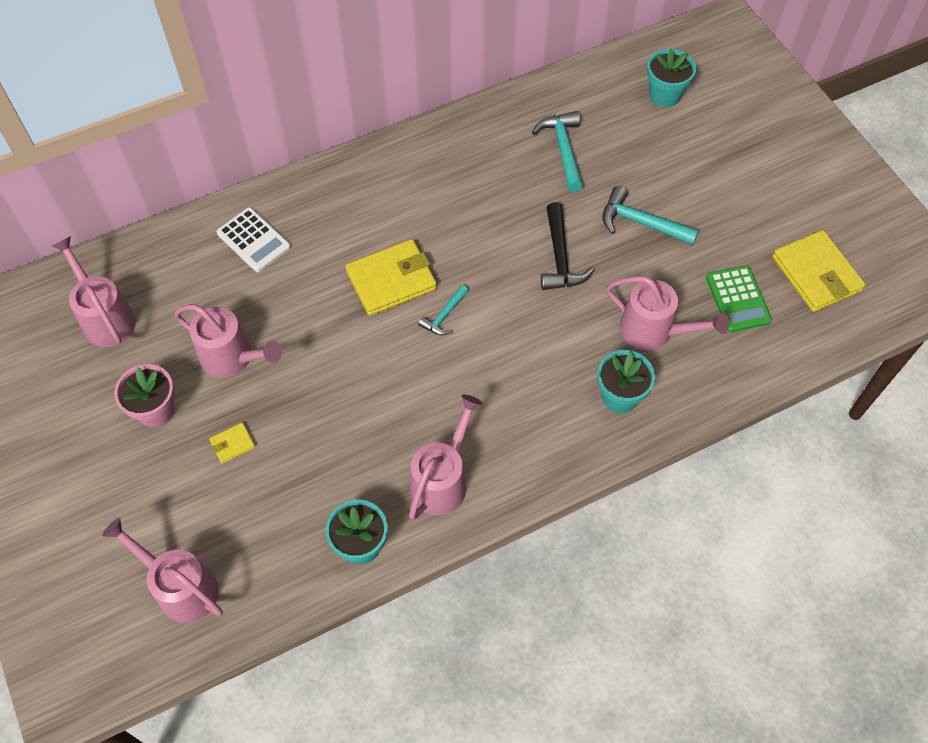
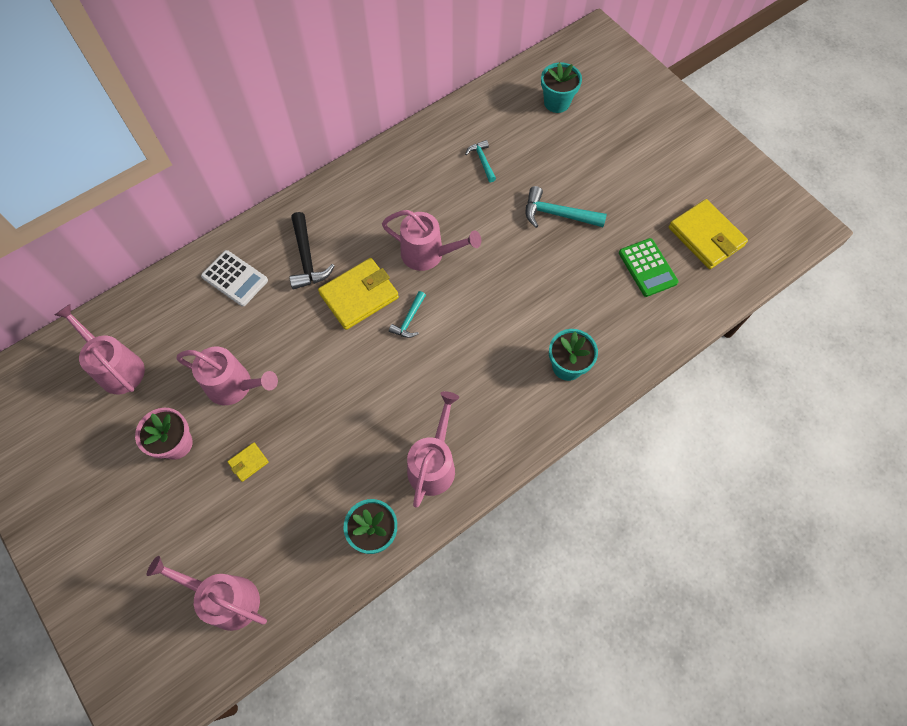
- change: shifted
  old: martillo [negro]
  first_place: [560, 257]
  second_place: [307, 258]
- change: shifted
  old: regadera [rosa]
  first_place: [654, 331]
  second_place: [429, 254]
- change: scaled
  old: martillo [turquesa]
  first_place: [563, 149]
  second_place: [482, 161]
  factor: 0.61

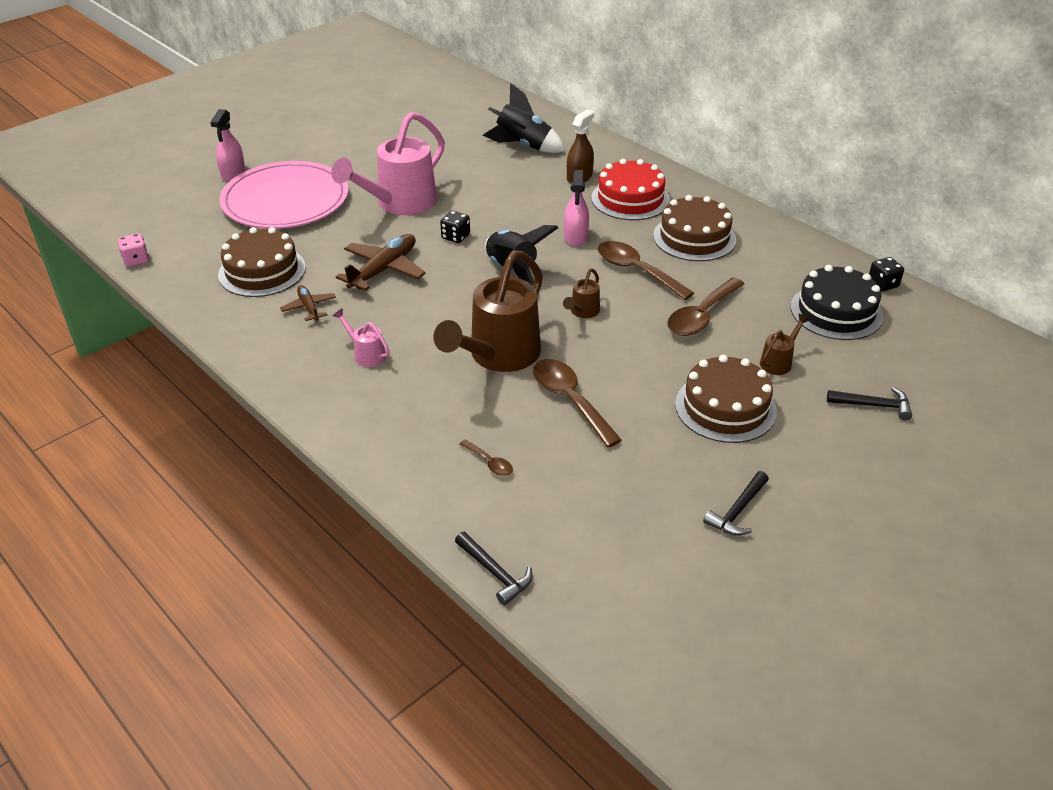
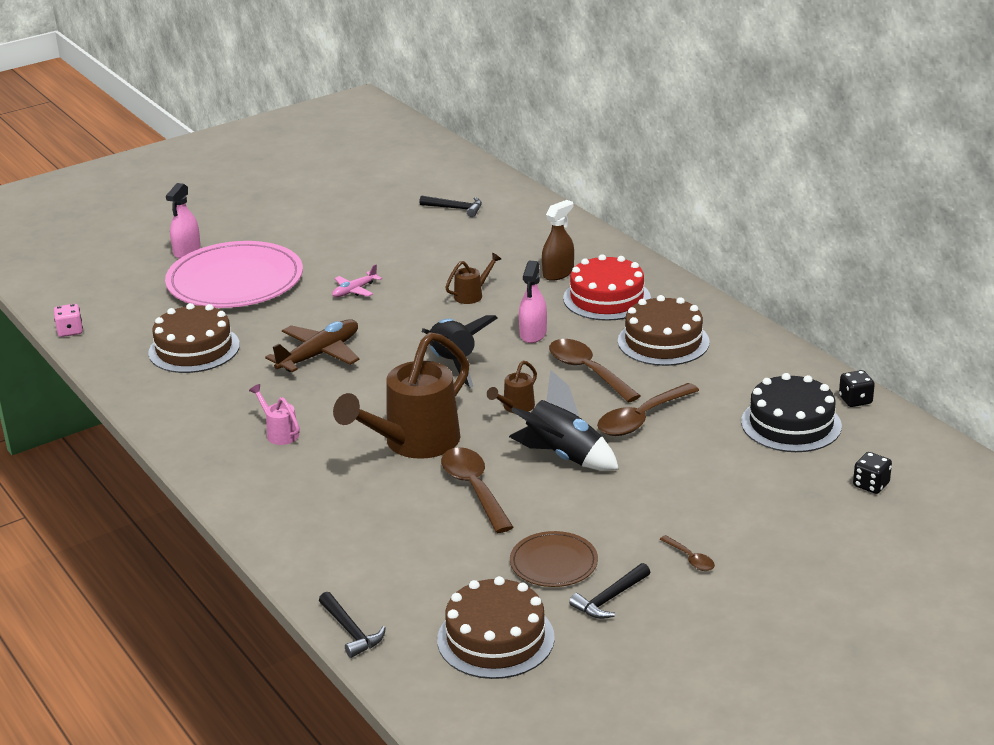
- change: swapped
  old: regadera [rosa]
  new: avión [rosa]
  first_place: [400, 204]
  second_place: [354, 290]
- change: shifted
  old: martillo [negro]
  first_place: [874, 405]
  second_place: [455, 208]
- change: shifted
  old: tarta [marrón]
  first_place: [725, 407]
  second_place: [495, 638]
- change: shifted
  old: regadera [marrón]
  first_place: [778, 362]
  second_place: [472, 295]
- change: shifted
  old: cohete [negro]
  first_place: [523, 146]
  second_place: [563, 456]
- change: new
  new: plato [marrón]
  second_place: [553, 563]
- change: shifted
  old: cuchara [marrón]
  first_place: [489, 463]
  second_place: [690, 559]
- change: shifted
  old: dado [negro]
  first_place: [455, 237]
  second_place: [871, 485]
- change: gone
  old: avión [marrón]
  first_place: [309, 307]

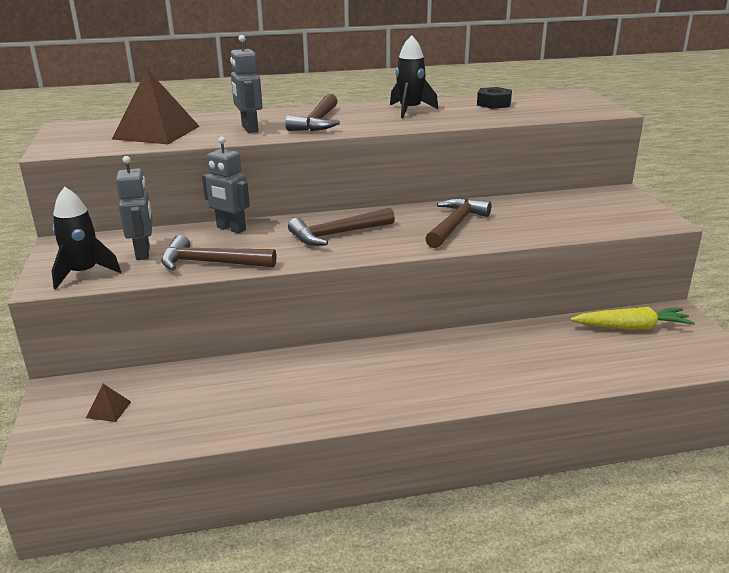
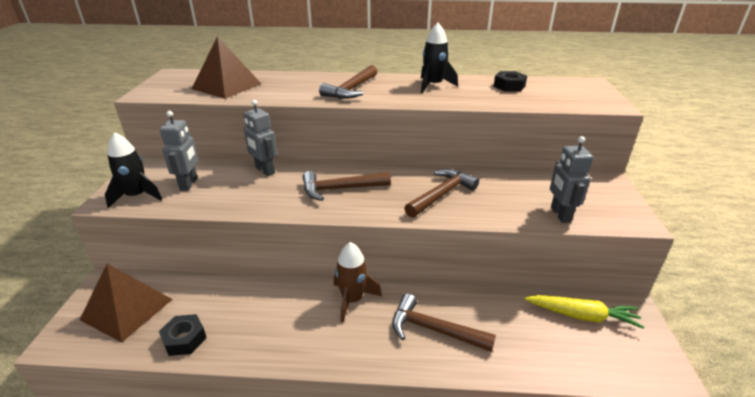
- change: scaled
  old: pirámide [marrón]
  first_place: [108, 409]
  second_place: [126, 309]
  factor: 2.44
- change: new
  new: tuerca [negro]
  second_place: [184, 339]
- change: new
  new: cohete [marrón]
  second_place: [352, 300]
- change: shifted
  old: martillo [marrón]
  first_place: [210, 263]
  second_place: [433, 330]
- change: shifted
  old: robot [gris]
  first_place: [249, 129]
  second_place: [560, 214]

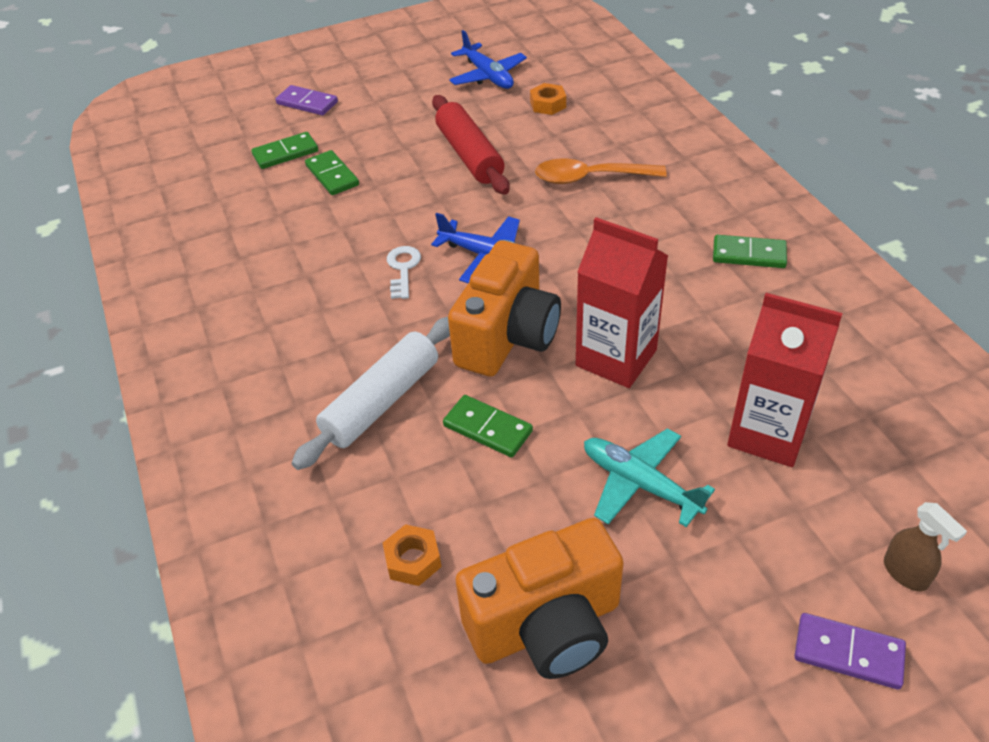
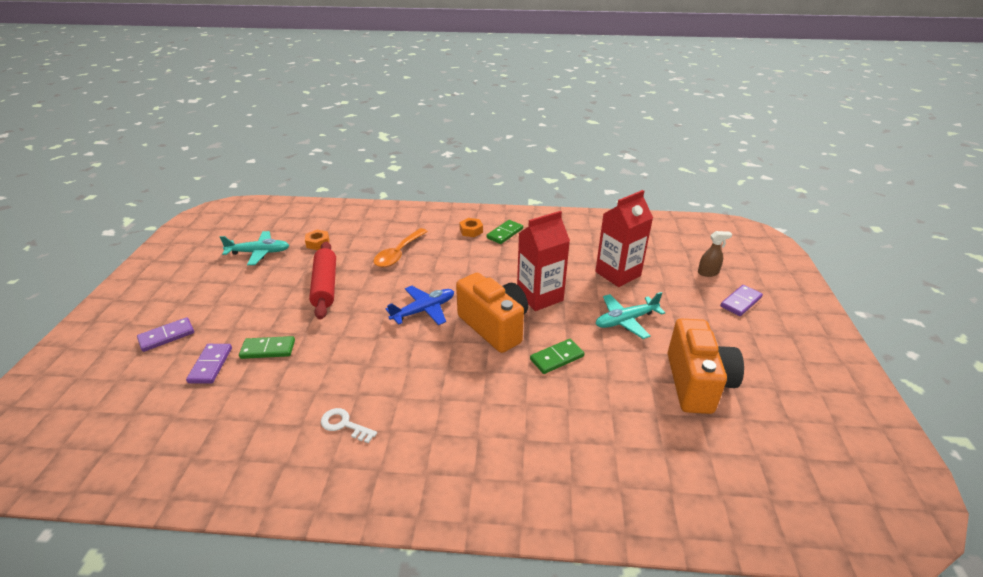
- change: repainted
  old: ficha de dominó [verde]
  new: ficha de dominó [morado]
  first_place: [285, 153]
  second_place: [210, 365]
- change: repainted
  old: avión [azul]
  new: avión [turquesa]
  first_place: [488, 76]
  second_place: [259, 253]
- change: rotated
  old: rodillo [rojo]
  first_place: [469, 155]
  second_place: [325, 286]
  degrees: 75
- change: shifted
  old: llave [blanco]
  first_place: [403, 269]
  second_place: [344, 425]
- change: shifted
  old: tuerca [naranja]
  first_place: [413, 560]
  second_place: [471, 231]
- change: gone
  old: rodillo [blanco]
  first_place: [381, 401]

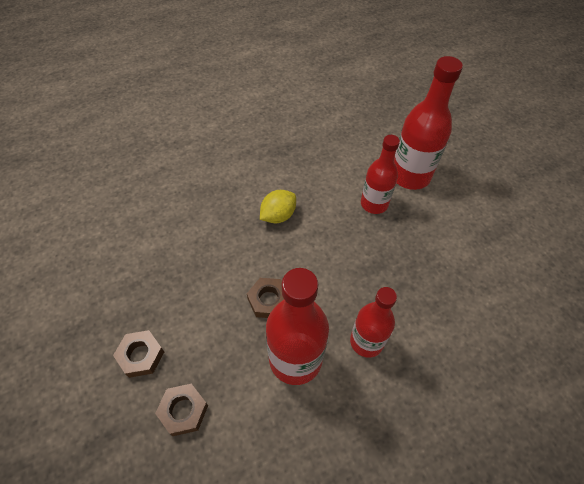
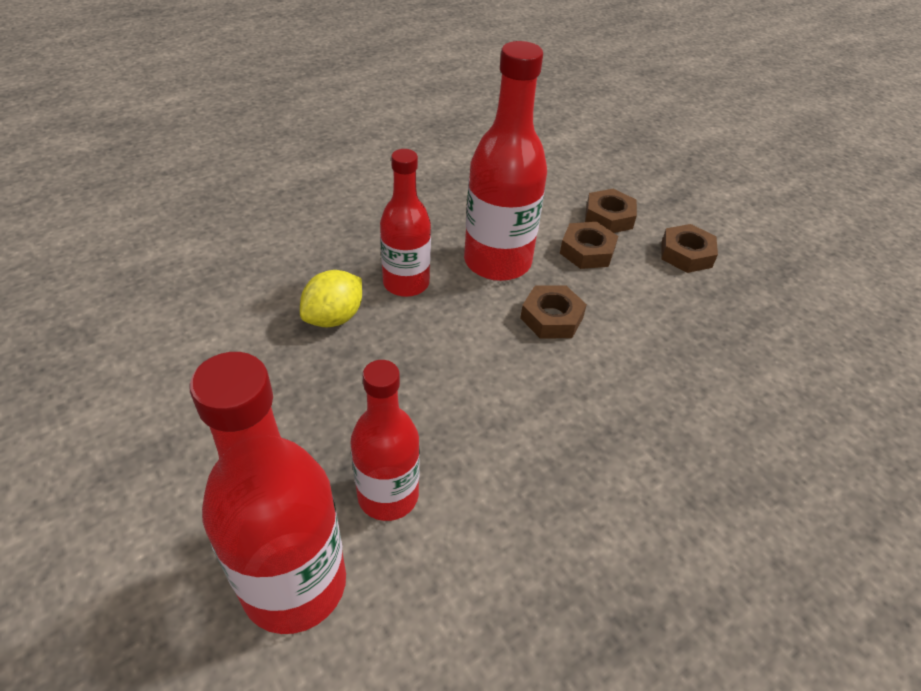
- change: shifted
  old: limón [amarillo]
  first_place: [278, 216]
  second_place: [334, 317]
- change: new
  new: tuerca [marrón]
  second_place: [587, 251]

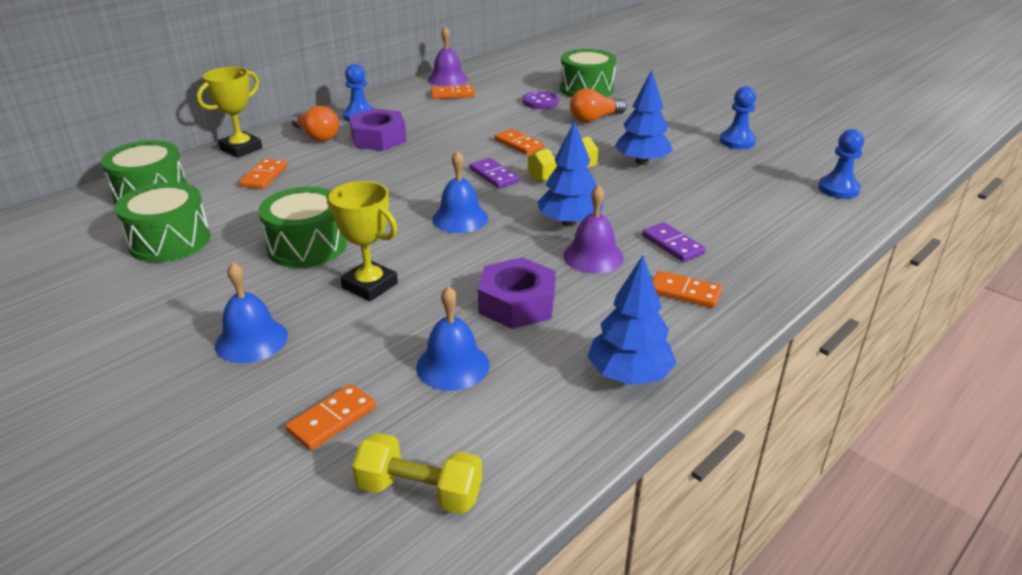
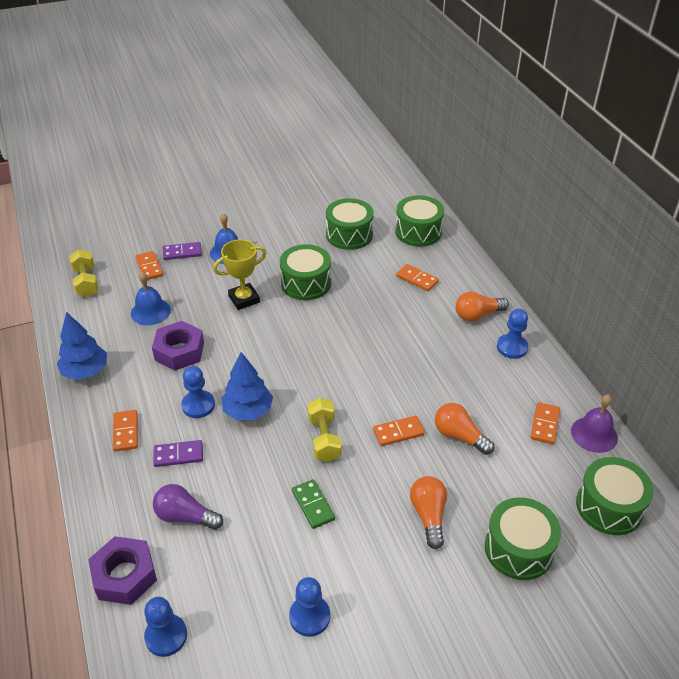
- change: rotated
  old: mancuerna [amarillo]
  first_place: [420, 491]
  second_place: [86, 282]
  degrees: -60
- change: shifted
  old: tuerca [morado]
  first_place: [378, 138]
  second_place: [124, 575]
- change: rotated
  old: ficha de dominó [naranja]
  first_place: [685, 292]
  second_place: [126, 432]
  degrees: -60
- change: new
  new: bombilla [morado]
  second_place: [185, 516]
- change: shifted
  old: ficha de dominó [morado]
  first_place: [494, 175]
  second_place: [182, 252]
- change: swapped
  old: campana [morado]
  new: peón [azul]
  first_place: [593, 256]
  second_place: [198, 405]
- change: swapped
  old: árbol [azul]
  new: ficha de dominó [verde]
  first_place: [642, 162]
  second_place: [313, 505]
- change: new
  new: bombilla [naranja]
  second_place: [459, 436]
- change: new
  new: tambor [verde]
  second_place: [609, 506]
- change: gone
  old: trofeo [amarillo]
  first_place: [241, 149]
- change: gone
  old: campana [azul]
  first_place: [460, 218]
- change: gone
  old: botón [morado]
  first_place: [540, 102]

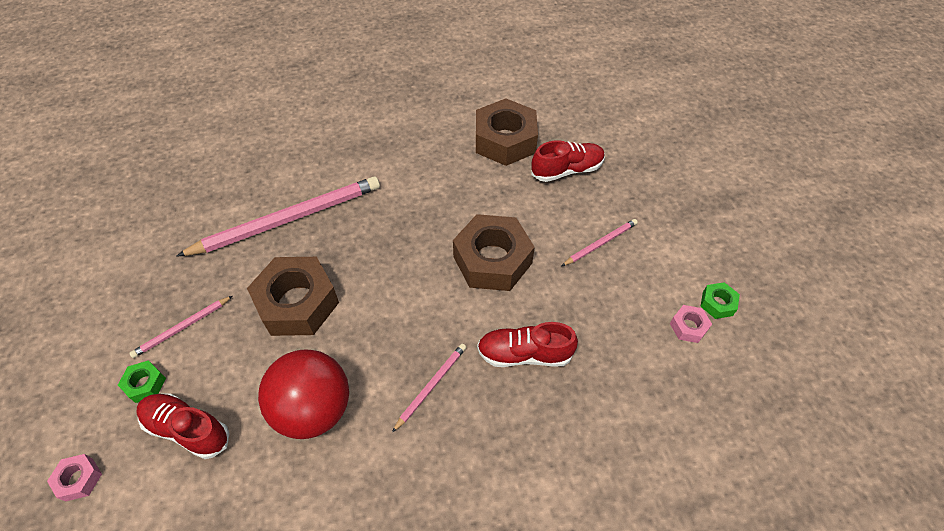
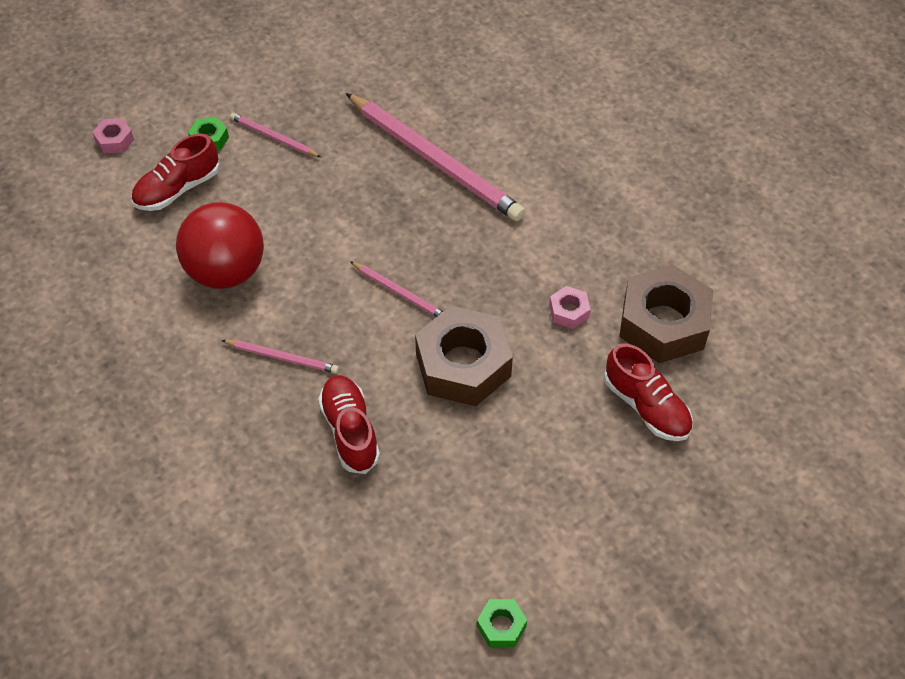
- change: rotated
  old: zapato [rojo]
  first_place: [188, 429]
  second_place: [178, 189]
  degrees: -135
- change: shifted
  old: lápiz [rosa]
  first_place: [600, 243]
  second_place: [400, 292]
- change: shifted
  old: tuerca [rosa]
  first_place: [688, 327]
  second_place: [569, 311]
- change: gone
  old: tuerca [marrón]
  first_place: [297, 303]

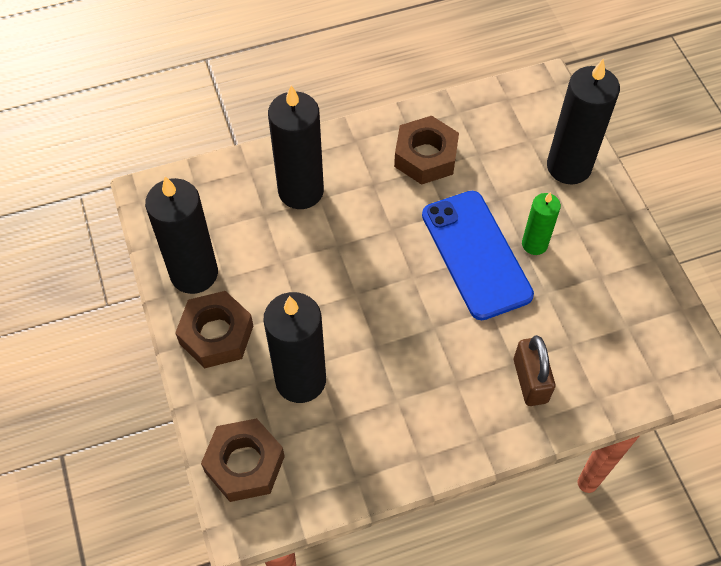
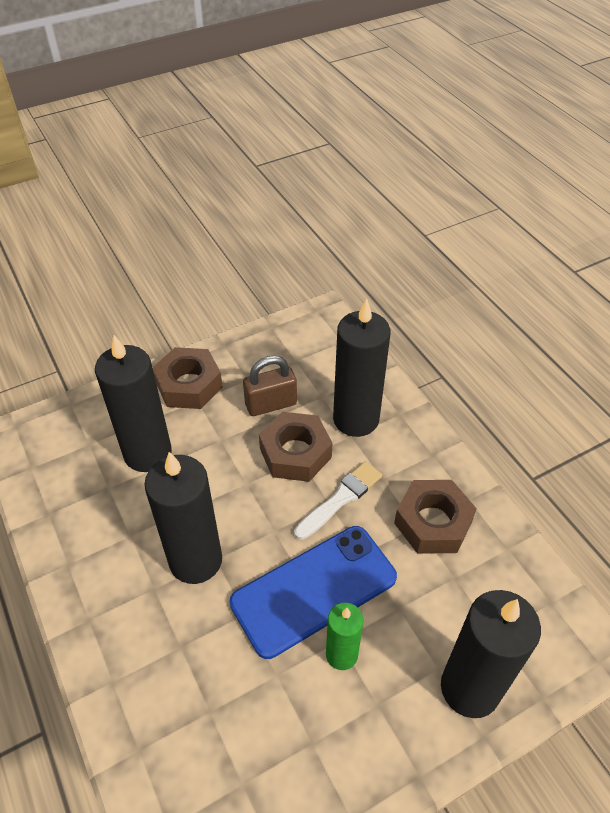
- change: shifted
  old: vela [negro]
  first_place: [194, 273]
  second_place: [195, 560]
- change: shifted
  old: candado [marrón]
  first_place: [530, 380]
  second_place: [271, 404]
- change: shifted
  old: tuerca [marrón]
  first_place: [244, 464]
  second_place: [295, 453]
- change: new
  new: pincel [blanco]
  second_place: [340, 499]

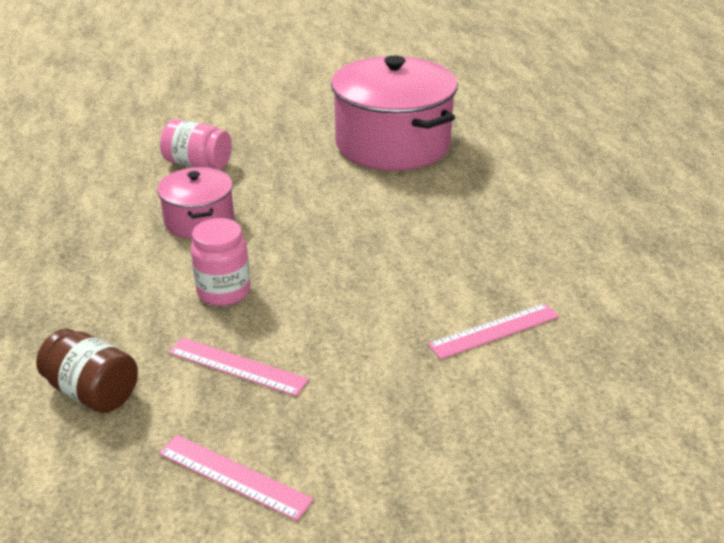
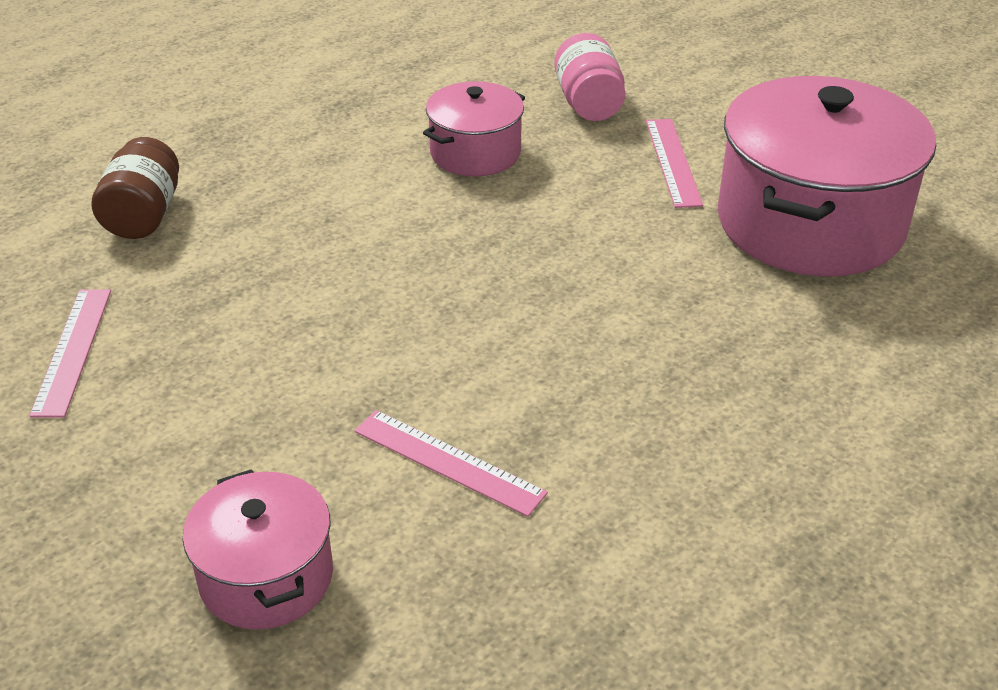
- change: new
  new: olla [rosa]
  second_place: [266, 577]
- change: shifted
  old: regla [rosa]
  first_place: [237, 366]
  second_place: [672, 162]
- change: gone
  old: tarro [rosa]
  first_place: [223, 292]

